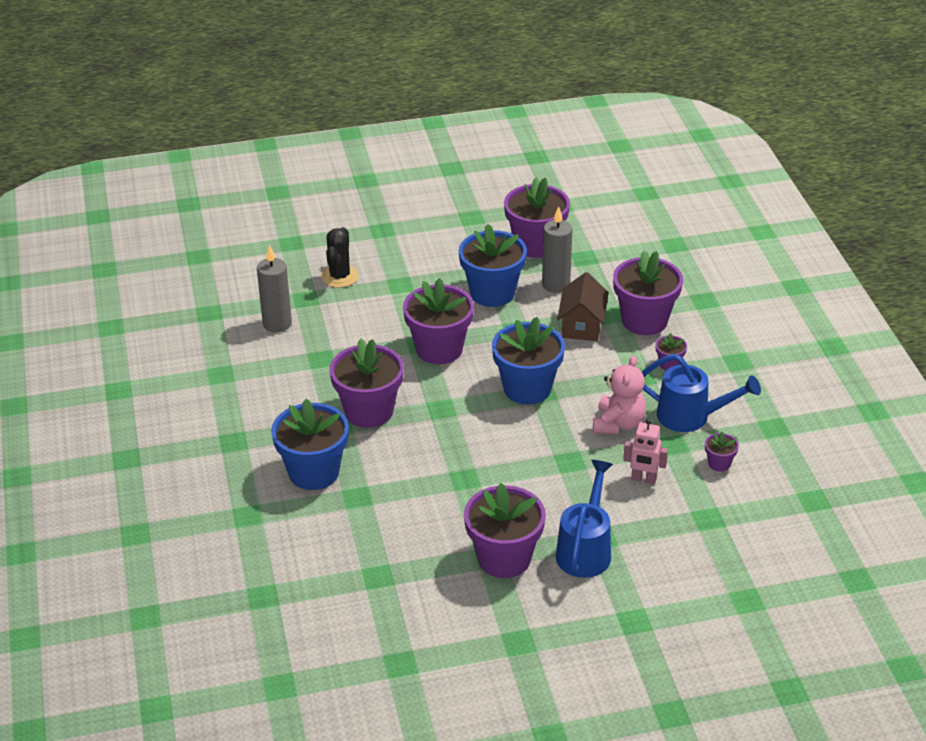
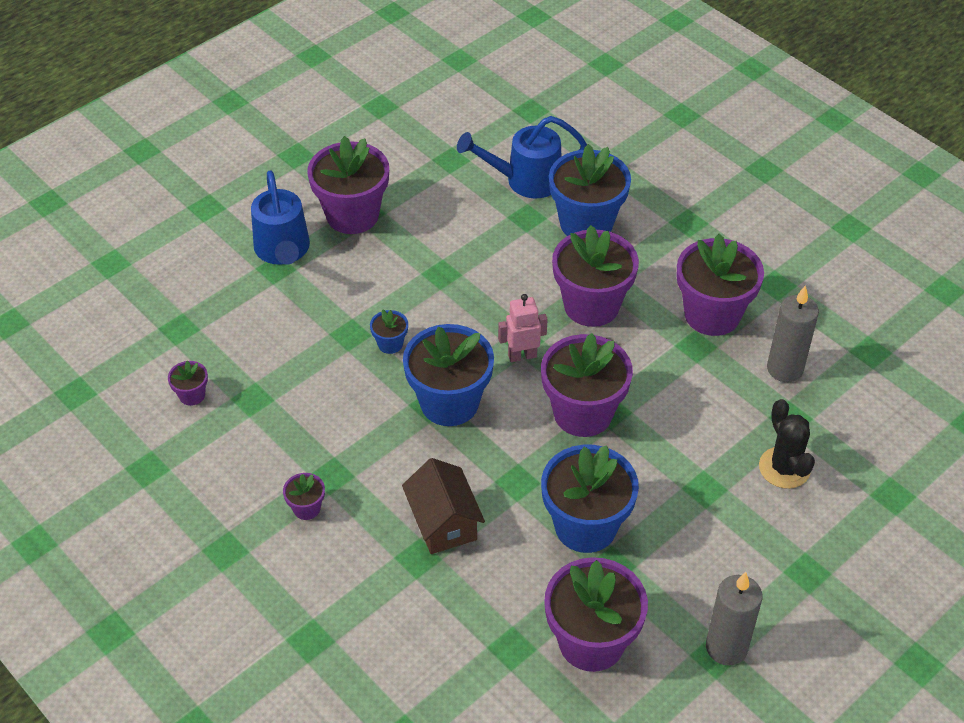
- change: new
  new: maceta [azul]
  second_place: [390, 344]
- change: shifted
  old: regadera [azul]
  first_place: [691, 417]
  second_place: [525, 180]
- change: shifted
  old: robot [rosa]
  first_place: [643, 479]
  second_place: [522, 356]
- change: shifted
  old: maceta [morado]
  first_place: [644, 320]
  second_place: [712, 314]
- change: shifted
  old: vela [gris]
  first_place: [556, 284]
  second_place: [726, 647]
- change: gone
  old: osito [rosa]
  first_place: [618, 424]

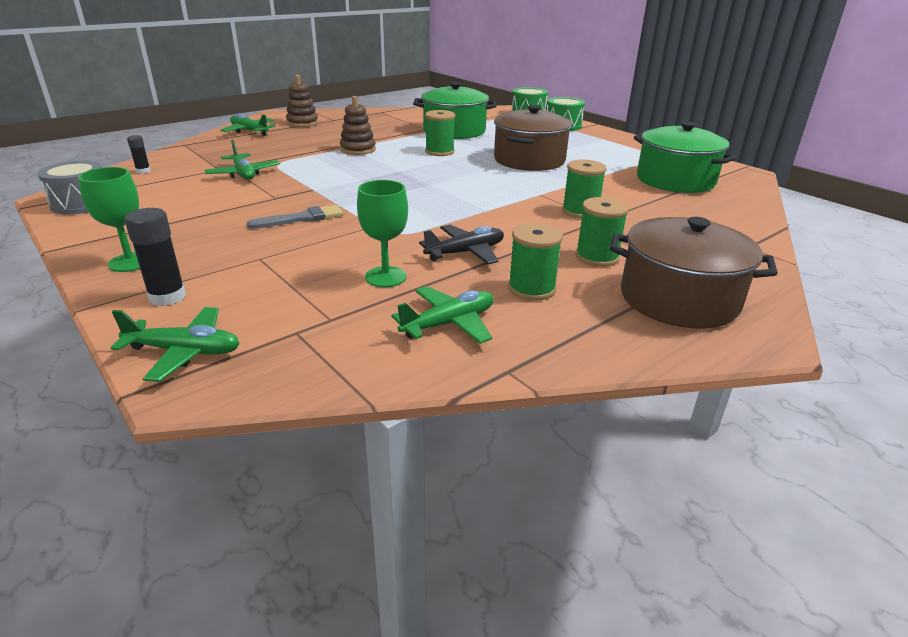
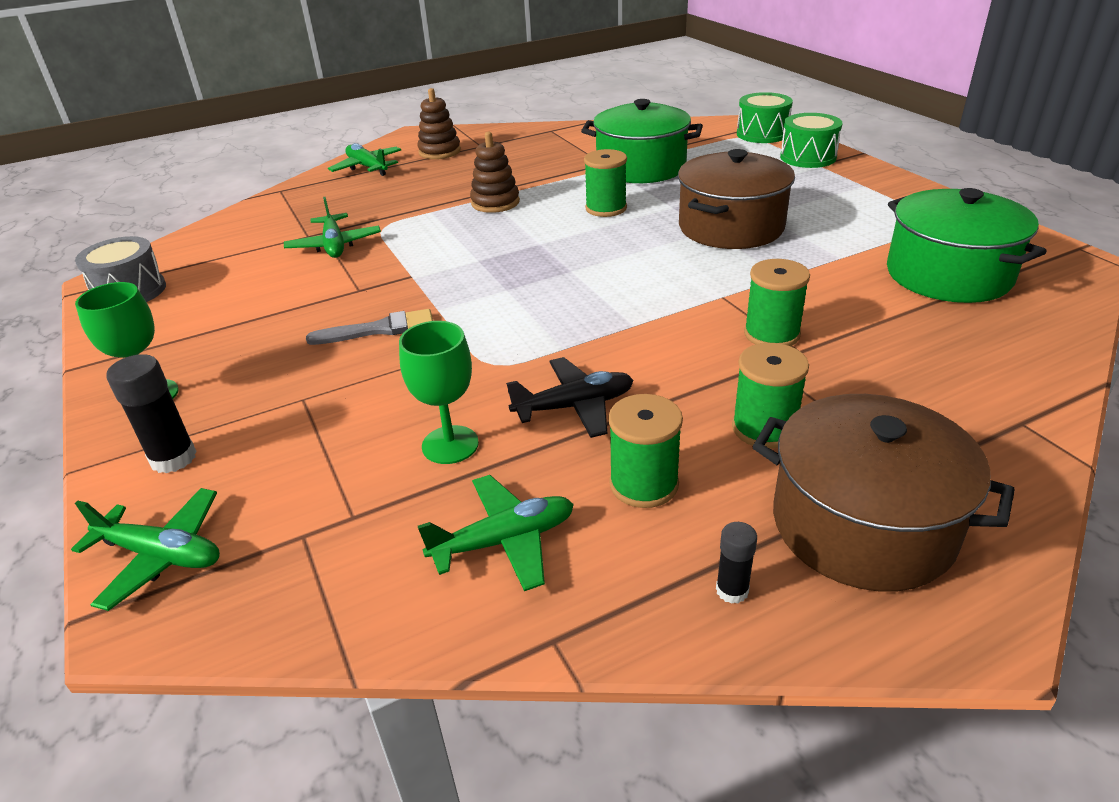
- change: shifted
  old: barra de pegamento [negro]
  first_place: [143, 171]
  second_place: [732, 590]

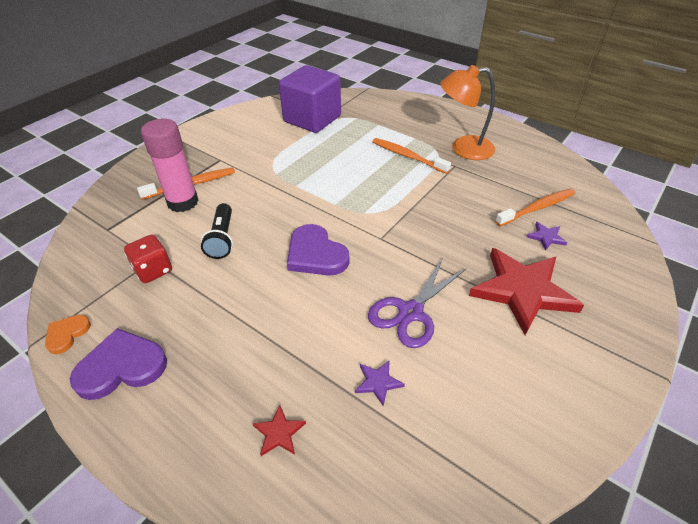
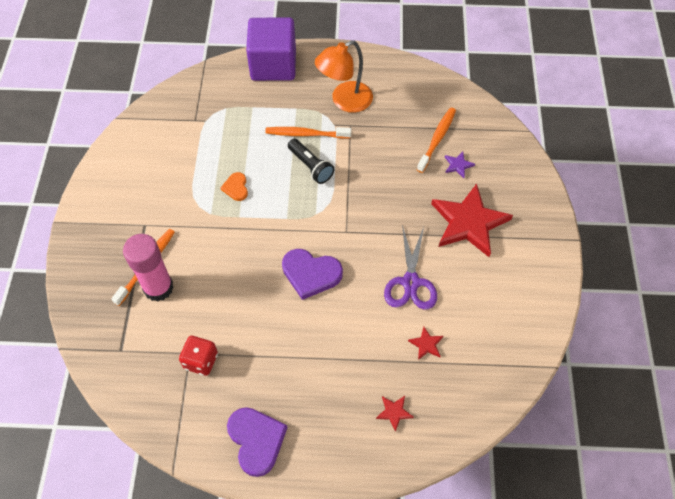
- change: shifted
  old: corazón [naranja]
  first_place: [67, 334]
  second_place: [236, 188]
- change: rotated
  old: corazón [morado]
  first_place: [121, 367]
  second_place: [256, 440]
  degrees: 120
- change: shifted
  old: cubo [morado]
  first_place: [312, 119]
  second_place: [273, 65]
- change: shifted
  old: lámpara de mano [negro]
  first_place: [222, 239]
  second_place: [310, 166]
- change: repainted
  old: estrella [morado]
  new: estrella [rojo]
  first_place: [378, 382]
  second_place: [426, 344]

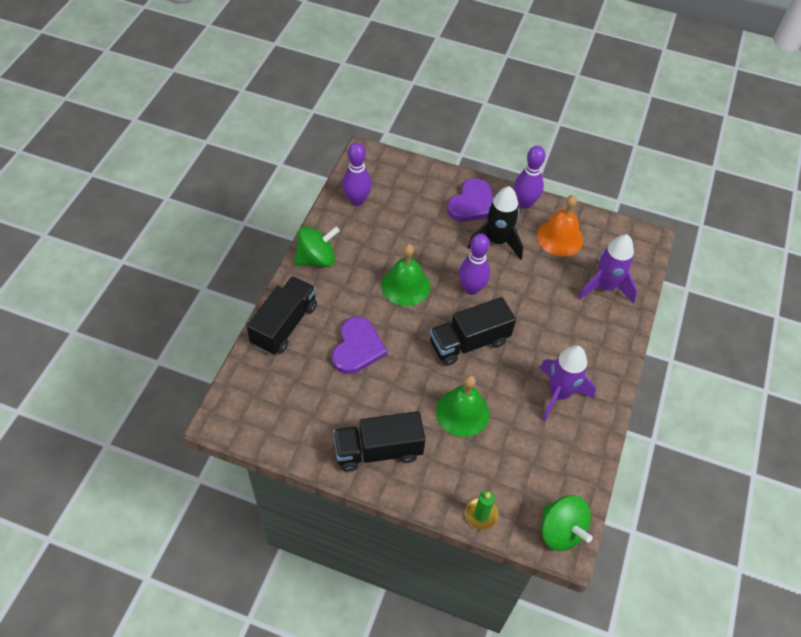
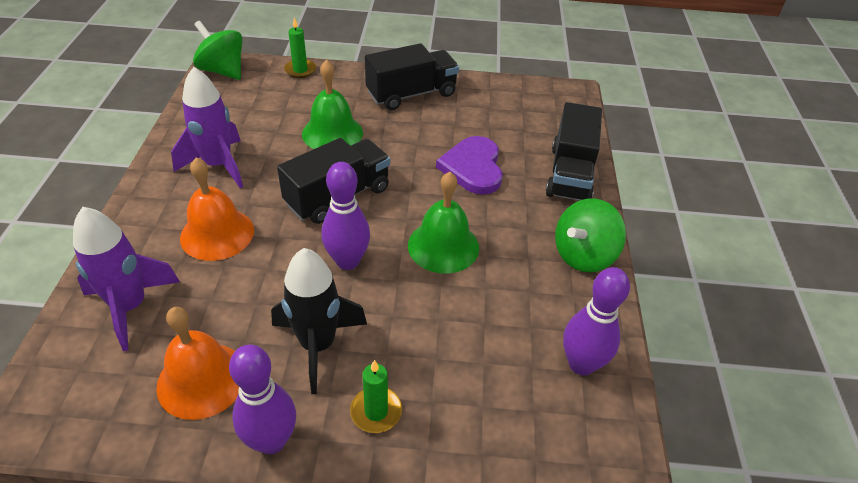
- change: new
  new: campana [naranja]
  second_place: [217, 234]
- change: swapped
  old: corazón [morado]
  new: vela [verde]
  first_place: [472, 203]
  second_place: [376, 411]

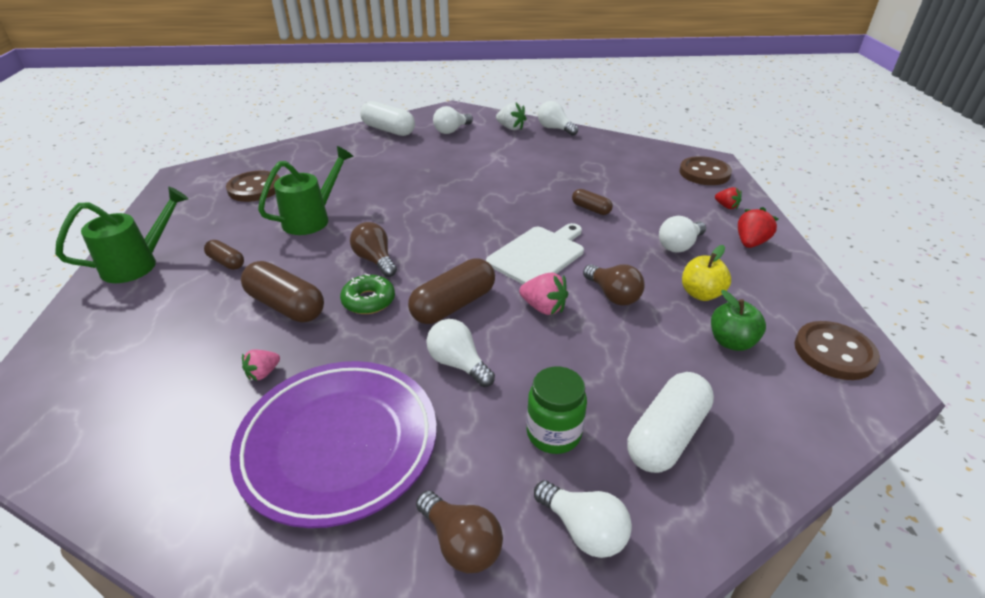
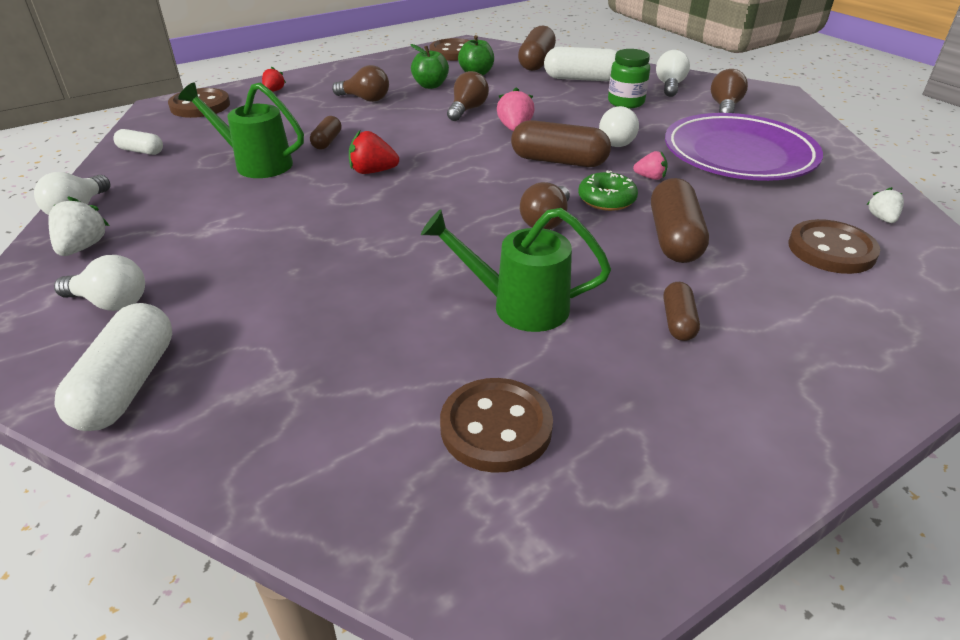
- change: new
  new: cápsula [blanco]
  second_place: [141, 151]
- change: shifted
  old: regadera [verde]
  first_place: [137, 264]
  second_place: [256, 163]
- change: repainted
  old: bombilla [blanco]
  new: bombilla [marrón]
  first_place: [679, 245]
  second_place: [365, 99]
- change: shifted
  old: fresa [rojo]
  first_place: [750, 243]
  second_place: [373, 171]
- change: repainted
  old: manzana [amarillo]
  new: manzana [verde]
  first_place: [701, 294]
  second_place: [430, 85]
- change: new
  new: cápsula [marrón]
  second_place: [536, 62]
- change: shifted
  old: fresa [rosa]
  first_place: [263, 373]
  second_place: [650, 177]
- change: new
  new: botón [marrón]
  second_place: [831, 250]
- change: new
  new: fresa [blanco]
  second_place: [881, 218]
- change: gone
  old: tabla de cortar [blanco]
  first_place: [538, 255]

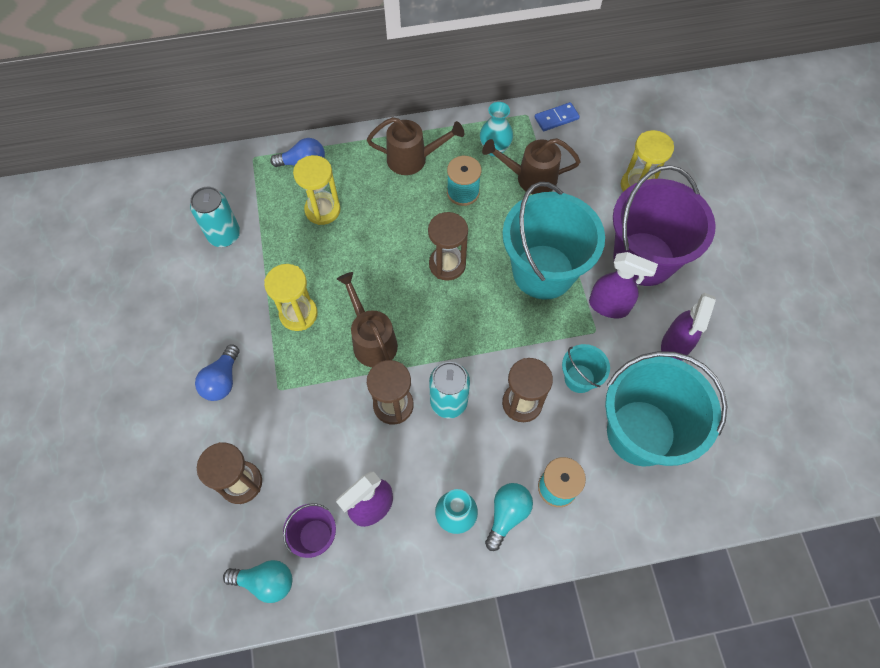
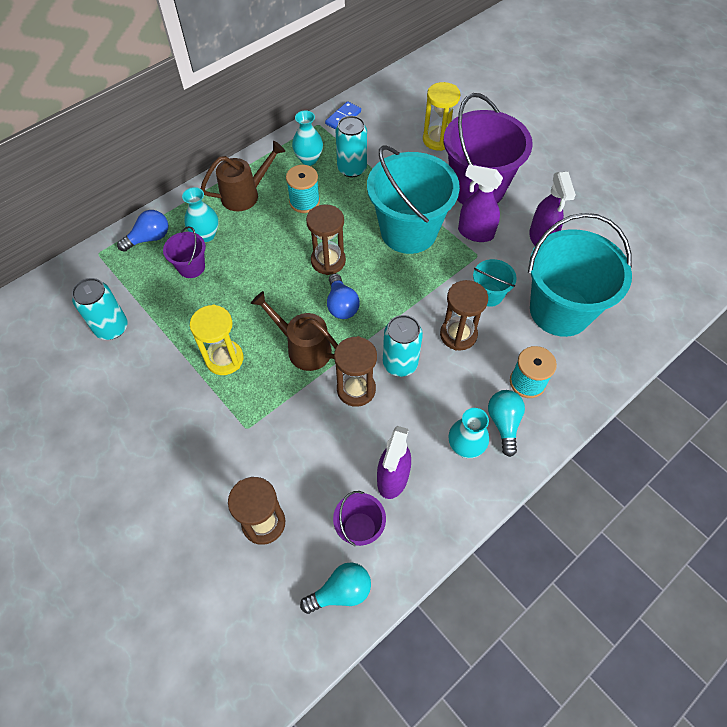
- change: swapped
  old: reloj de arena [amarillo]
  new: balde [morado]
  first_place: [322, 210]
  second_place: [191, 267]
- change: new
  new: florero [turquesa]
  second_place: [206, 235]
- change: shifted
  old: bombilla [azul]
  first_place: [222, 380]
  second_place: [341, 305]
- change: swapped
  old: regadera [marrón]
  new: lata [turquesa]
  first_place: [530, 178]
  second_place: [352, 169]
- change: rotated
  old: pulverizador [morado]
  first_place: [609, 306]
  second_place: [475, 233]
  degrees: -150

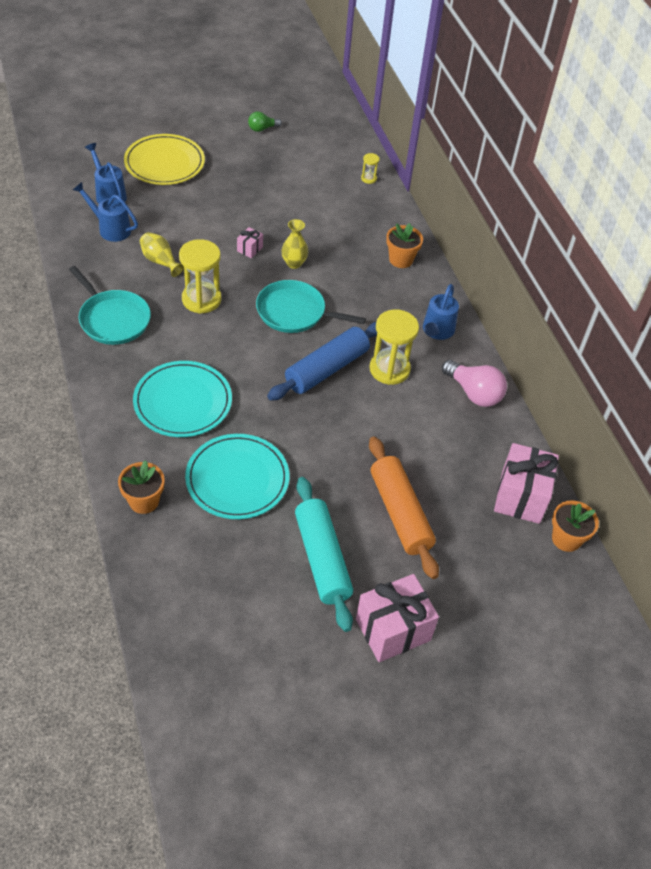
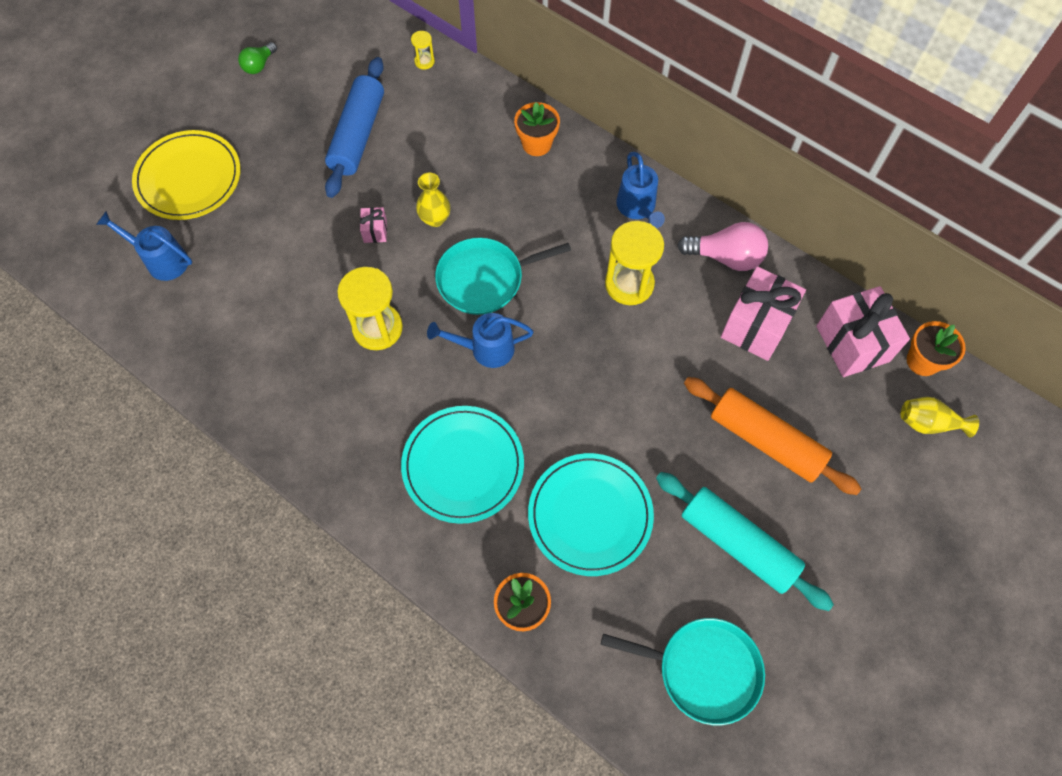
- change: shifted
  old: rodillo [azul]
  first_place: [326, 369]
  second_place: [358, 135]
- change: shifted
  old: regadera [azul]
  first_place: [110, 228]
  second_place: [485, 349]
- change: shifted
  old: sartén [turquesa]
  first_place: [113, 319]
  second_place: [703, 670]
- change: shifted
  old: regalo [rosa]
  first_place: [393, 630]
  second_place: [756, 326]
- change: shifted
  old: florero [amarillo]
  first_place: [160, 261]
  second_place: [928, 423]

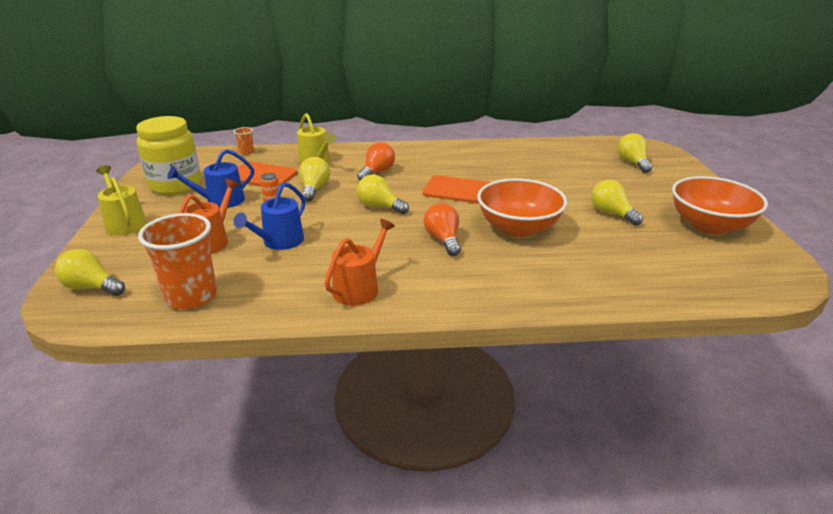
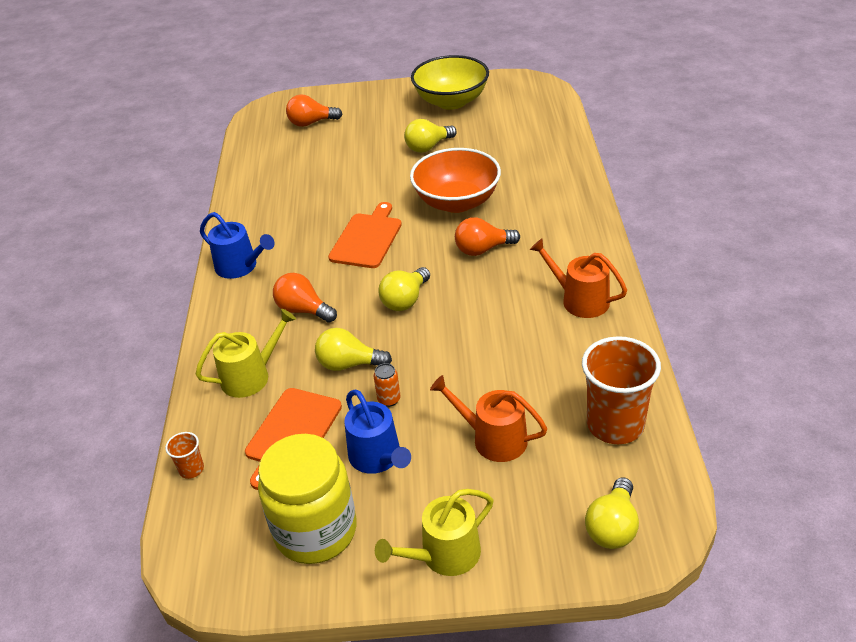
- change: shifted
  old: regadera [azul]
  first_place: [279, 242]
  second_place: [240, 266]
- change: repainted
  old: bombilla [amarillo]
  new: bombilla [naranja]
  first_place: [632, 163]
  second_place: [311, 123]
- change: repainted
  old: cuenco [naranja]
  new: cuenco [amarillo]
  first_place: [709, 225]
  second_place: [451, 101]

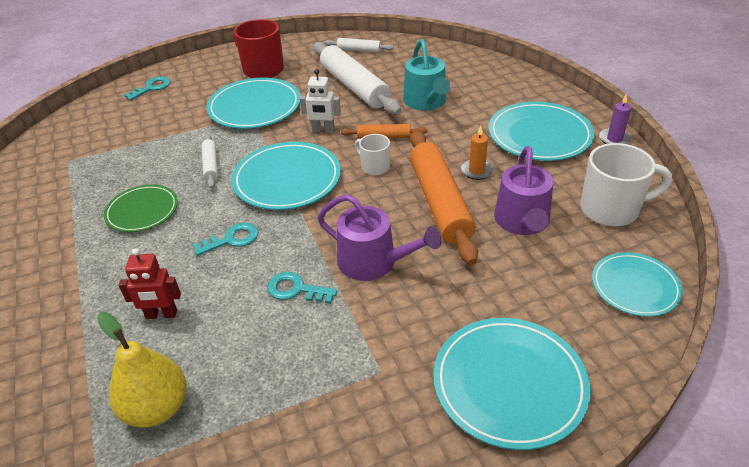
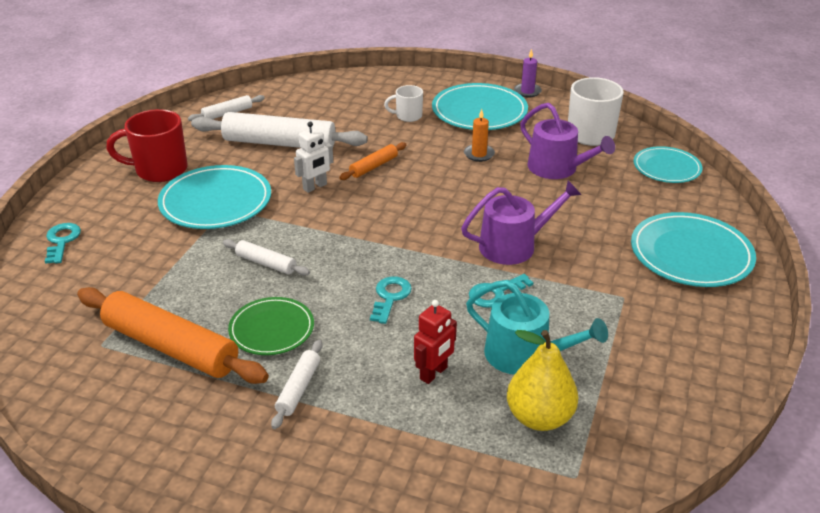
- change: shifted
  old: rodillo [naranja]
  first_place: [439, 202]
  second_place: [171, 347]
- change: new
  new: rodillo [blanco]
  second_place: [298, 388]
- change: shifted
  old: taza [blanco]
  first_place: [374, 167]
  second_place: [408, 116]
- change: shifted
  old: regadera [turquesa]
  first_place: [426, 102]
  second_place: [525, 355]
- change: gone
  old: plato [turquesa]
  first_place: [287, 179]

